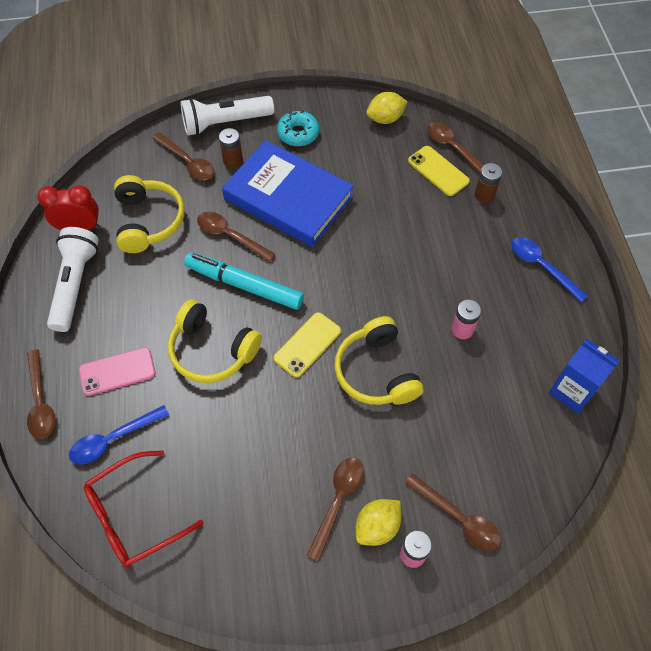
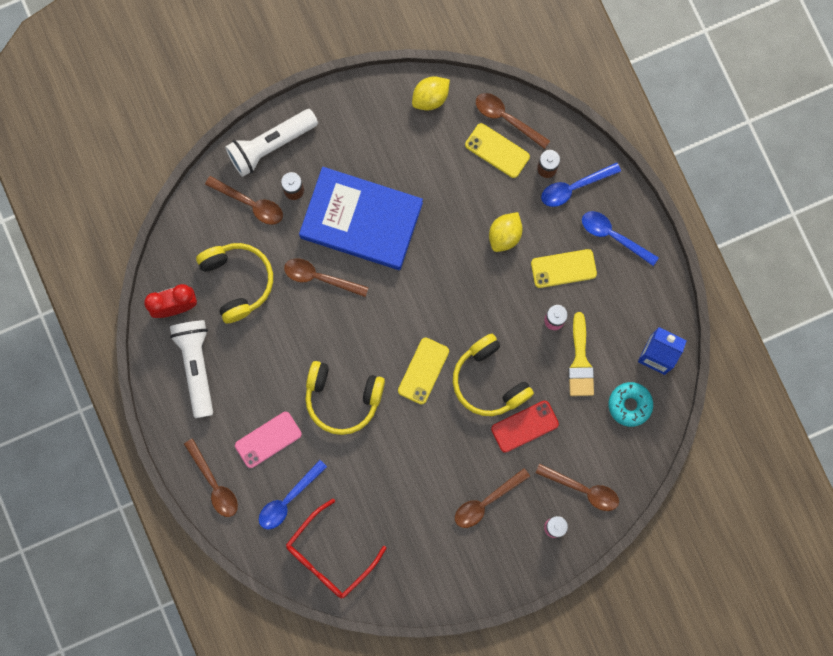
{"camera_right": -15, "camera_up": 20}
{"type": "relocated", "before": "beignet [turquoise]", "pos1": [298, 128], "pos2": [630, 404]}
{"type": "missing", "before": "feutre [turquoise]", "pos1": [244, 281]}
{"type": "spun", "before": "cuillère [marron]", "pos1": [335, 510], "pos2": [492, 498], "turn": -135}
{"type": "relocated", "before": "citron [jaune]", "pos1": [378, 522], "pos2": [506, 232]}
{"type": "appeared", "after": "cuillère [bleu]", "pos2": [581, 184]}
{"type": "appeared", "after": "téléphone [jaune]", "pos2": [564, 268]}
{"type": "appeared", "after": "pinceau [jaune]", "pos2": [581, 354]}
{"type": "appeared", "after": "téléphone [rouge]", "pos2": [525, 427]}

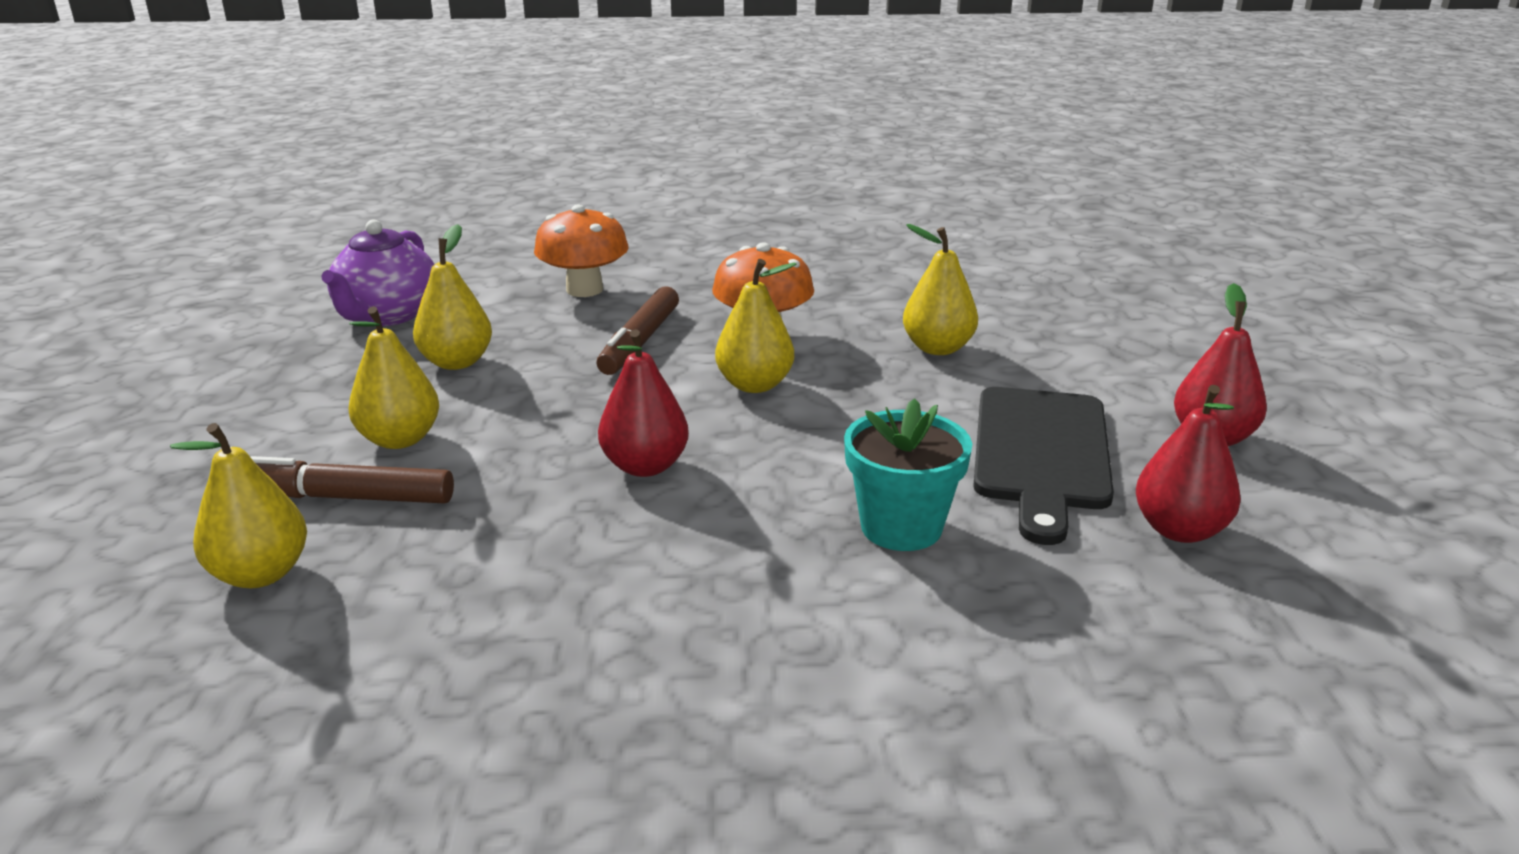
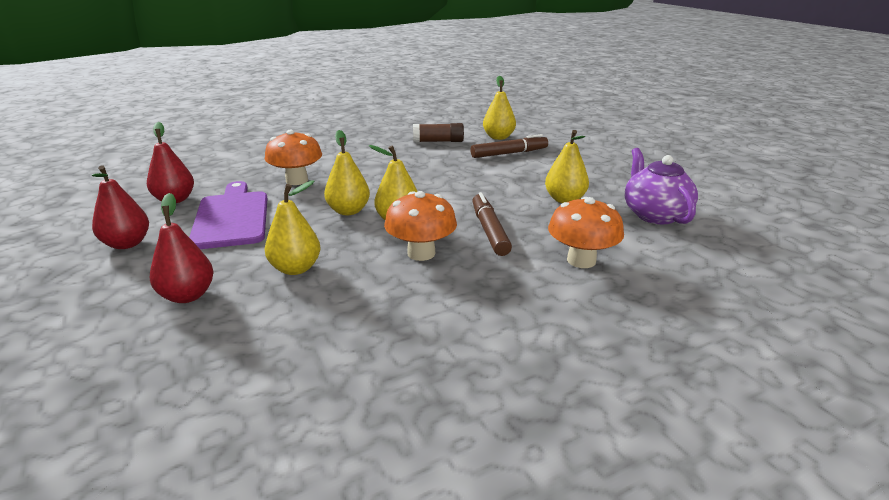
{"camera_right": 155, "camera_up": 0}
{"type": "relocated", "before": "poire [jaune]", "pos1": [393, 377], "pos2": [347, 172]}
{"type": "relocated", "before": "poire [rouge]", "pos1": [643, 403], "pos2": [182, 248]}
{"type": "colour", "before": "planche à découper [noir]", "after": "planche à découper [violet]", "pos1": [1043, 466], "pos2": [228, 215]}
{"type": "exchanged", "before": "pot de fleurs [turquoise]", "after": "champignon [orange]", "pos1": [908, 475], "pos2": [293, 157]}
{"type": "appeared", "after": "bâton de colle [marron]", "pos2": [438, 132]}

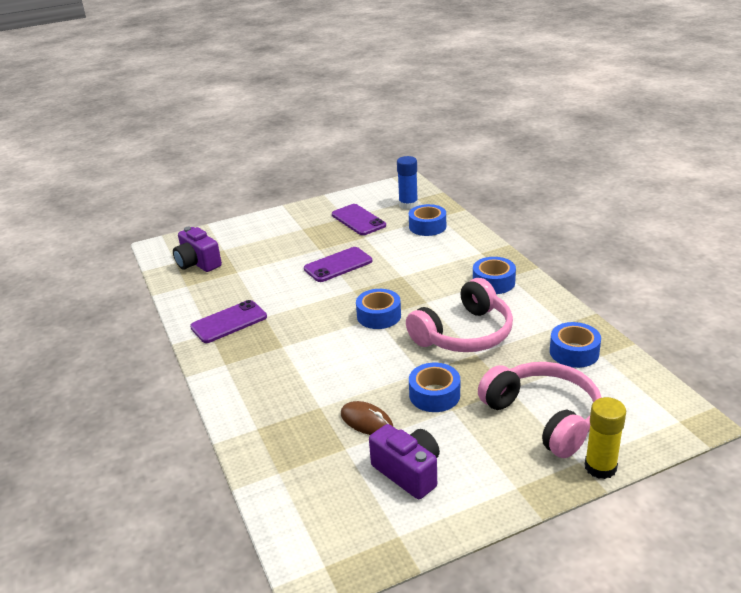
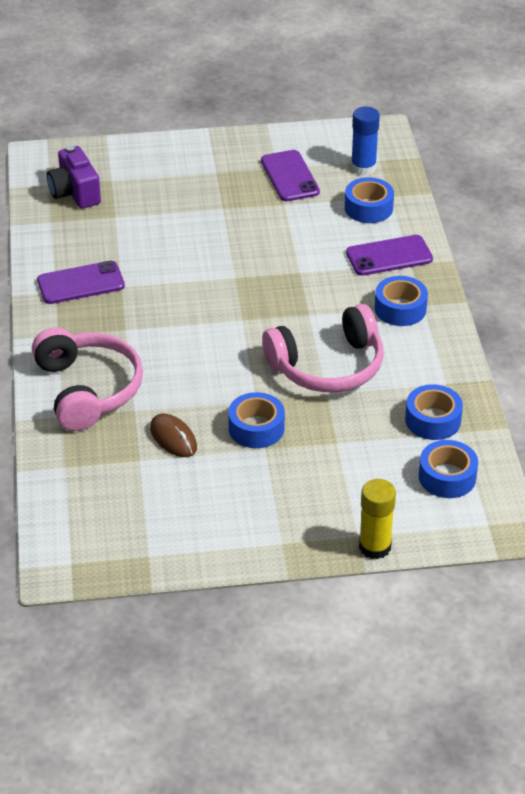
{"camera_right": 15, "camera_up": 10}
{"type": "relocated", "before": "téléphone [violet]", "pos1": [338, 264], "pos2": [389, 255]}
{"type": "relocated", "before": "ruban adhésif [bleu]", "pos1": [378, 309], "pos2": [448, 469]}
{"type": "relocated", "before": "casque audio [rose]", "pos1": [540, 410], "pos2": [87, 379]}
{"type": "missing", "before": "appareil photo [violet]", "pos1": [404, 461]}

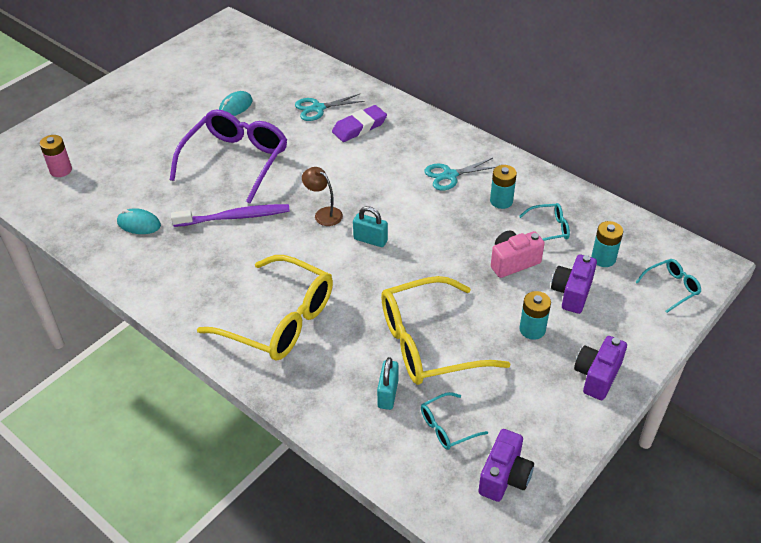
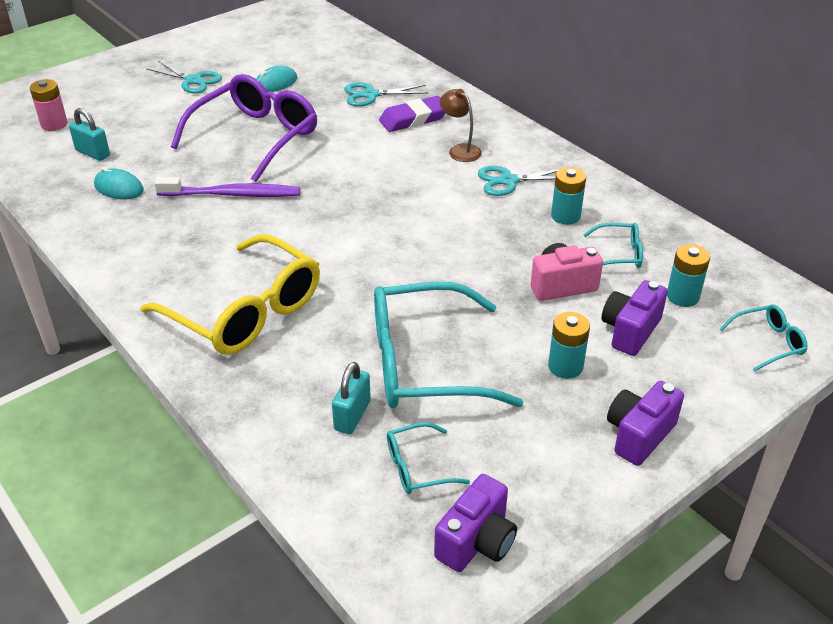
{"camera_right": 10, "camera_up": -5}
{"type": "relocated", "before": "lampe [marron]", "pos1": [322, 196], "pos2": [461, 125]}
{"type": "relocated", "before": "cadenas [turquoise]", "pos1": [370, 226], "pos2": [89, 134]}
{"type": "colour", "before": "lunettes [jaune]", "after": "lunettes [turquoise]", "pos1": [446, 330], "pos2": [449, 345]}
{"type": "appeared", "after": "ciseaux [turquoise]", "pos2": [184, 77]}

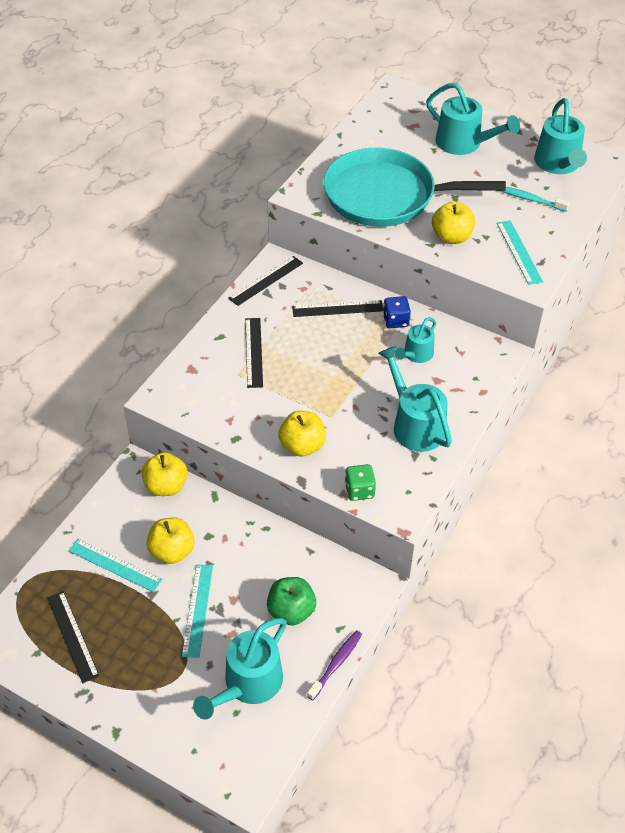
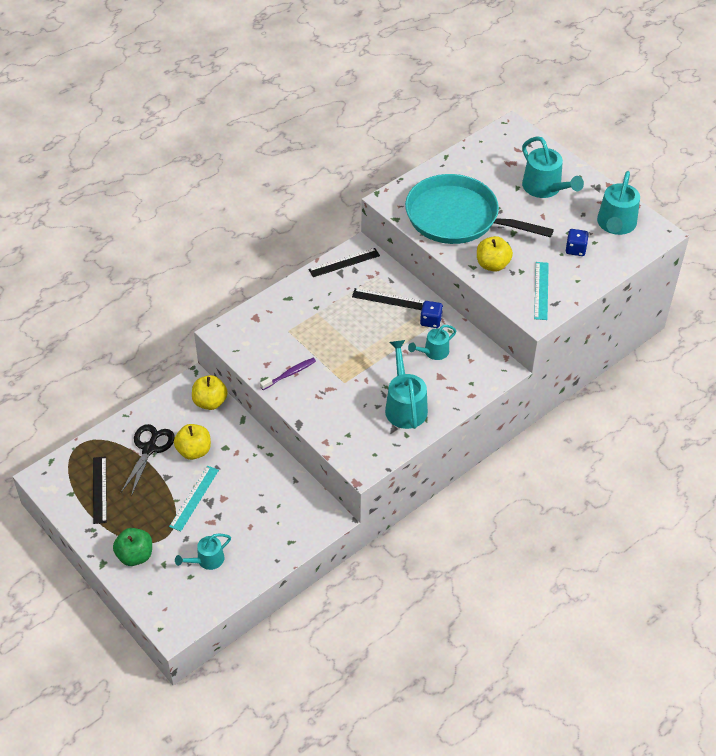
{"camera_right": 20, "camera_up": 0}
{"type": "exchanged", "before": "brosse à dents [turquoise]", "after": "dé [bleu]", "pos1": [535, 199], "pos2": [577, 242]}
{"type": "missing", "before": "règle [noir]", "pos1": [254, 353]}
{"type": "missing", "before": "pomme [jaune]", "pos1": [302, 433]}
{"type": "missing", "before": "dé [vert]", "pos1": [360, 482]}
{"type": "exchanged", "before": "règle [turquoise]", "after": "ciseaux [noir]", "pos1": [115, 565], "pos2": [148, 460]}
{"type": "relocated", "before": "pomme [vert]", "pos1": [291, 601], "pos2": [132, 547]}
{"type": "size", "before": "arrosoir [turquoise]", "pos1": [240, 669], "pos2": [203, 552], "scale": 0.6}
{"type": "relocated", "before": "brosse à dents [violet]", "pos1": [334, 665], "pos2": [288, 374]}

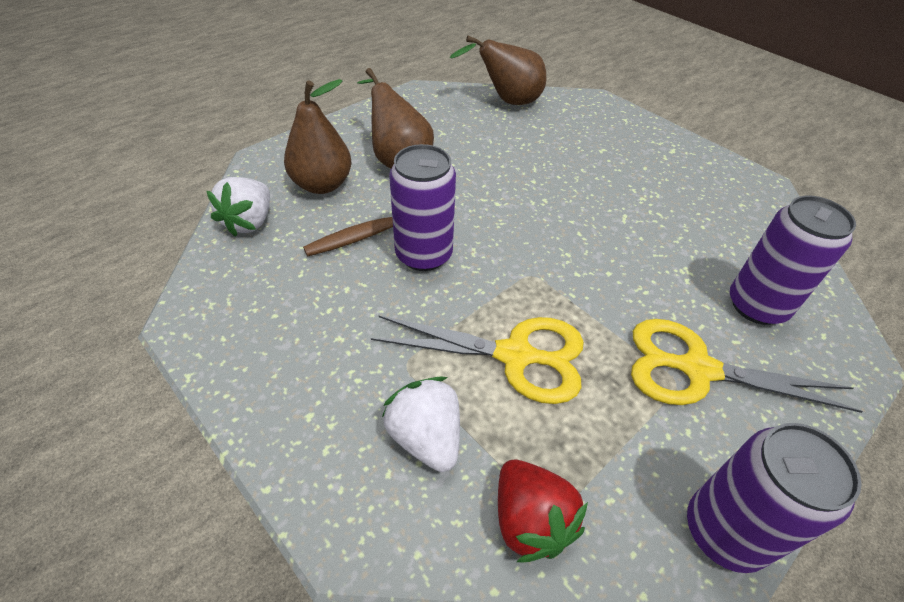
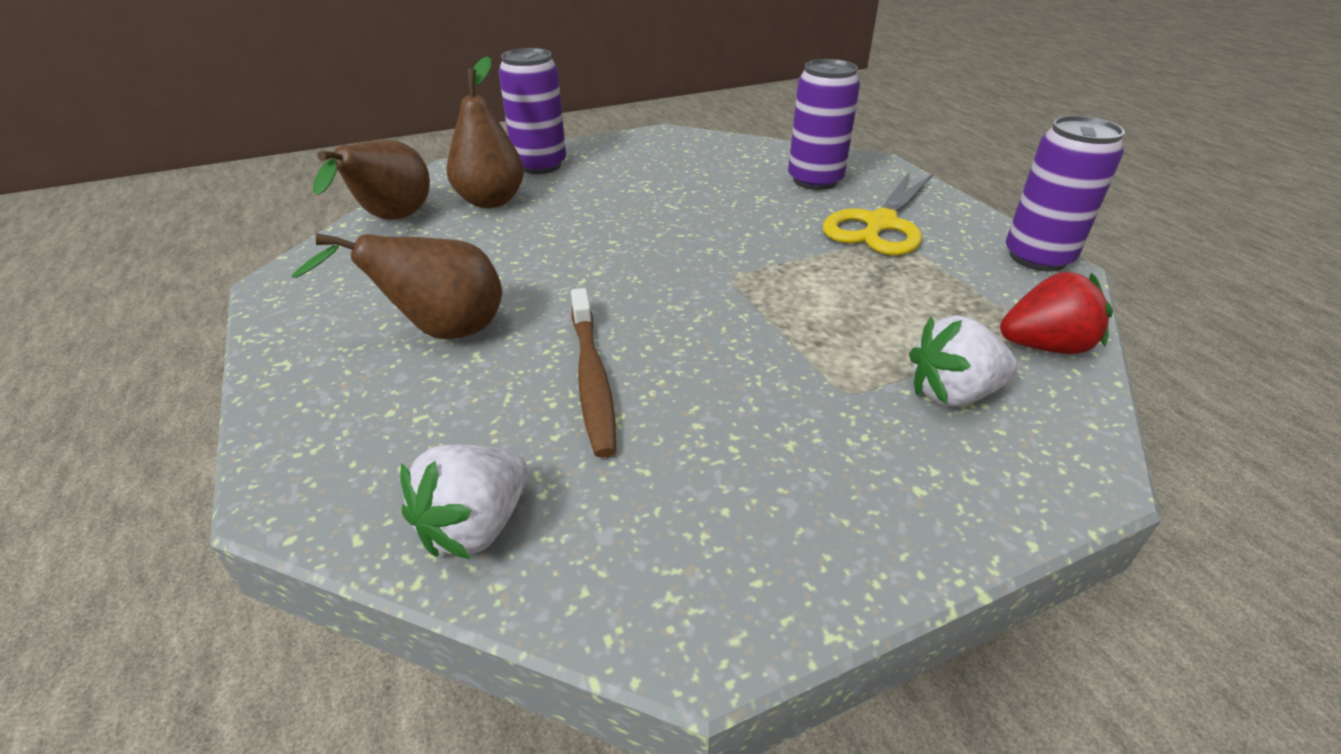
{"camera_right": -70, "camera_up": -10}
{"type": "relocated", "before": "poire [marron]", "pos1": [317, 136], "pos2": [485, 132]}
{"type": "relocated", "before": "canette [violet]", "pos1": [422, 207], "pos2": [532, 111]}
{"type": "spun", "before": "fraise [blanc]", "pos1": [238, 207], "pos2": [464, 502], "turn": 90}
{"type": "missing", "before": "ciseaux [jaune]", "pos1": [477, 359]}

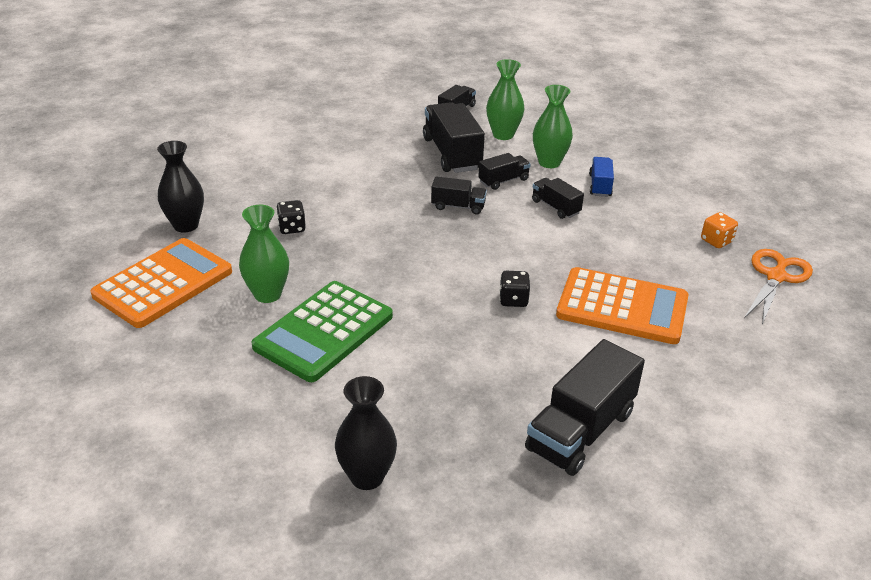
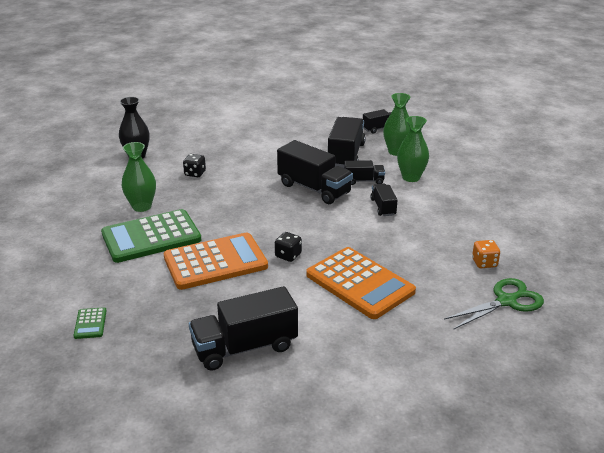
{"camera_right": 30, "camera_up": -5}
{"type": "missing", "before": "camion [bleu]", "pos1": [601, 177]}
{"type": "size", "before": "camion [noir]", "pos1": [459, 195], "pos2": [315, 172], "scale": 1.88}
{"type": "relocated", "before": "calculatrice [orange]", "pos1": [161, 283], "pos2": [216, 261]}
{"type": "colour", "before": "ciseaux [orange]", "after": "ciseaux [vert]", "pos1": [779, 287], "pos2": [494, 303]}
{"type": "exchanged", "before": "vase [noir]", "after": "calculatrice [vert]", "pos1": [366, 433], "pos2": [90, 323]}

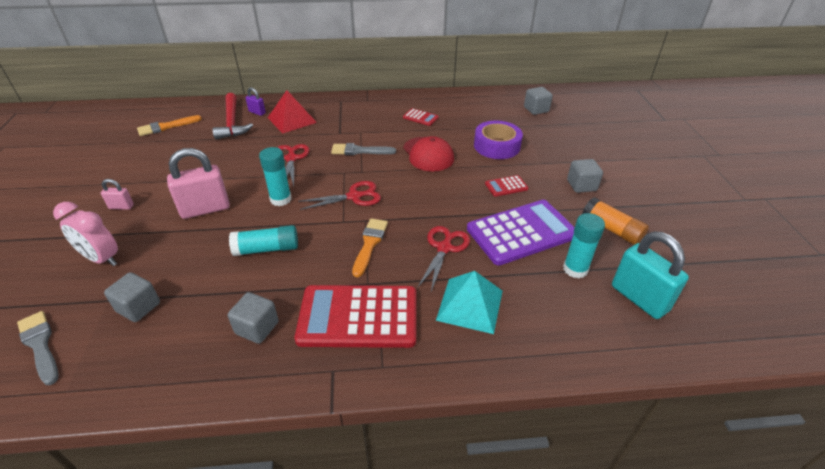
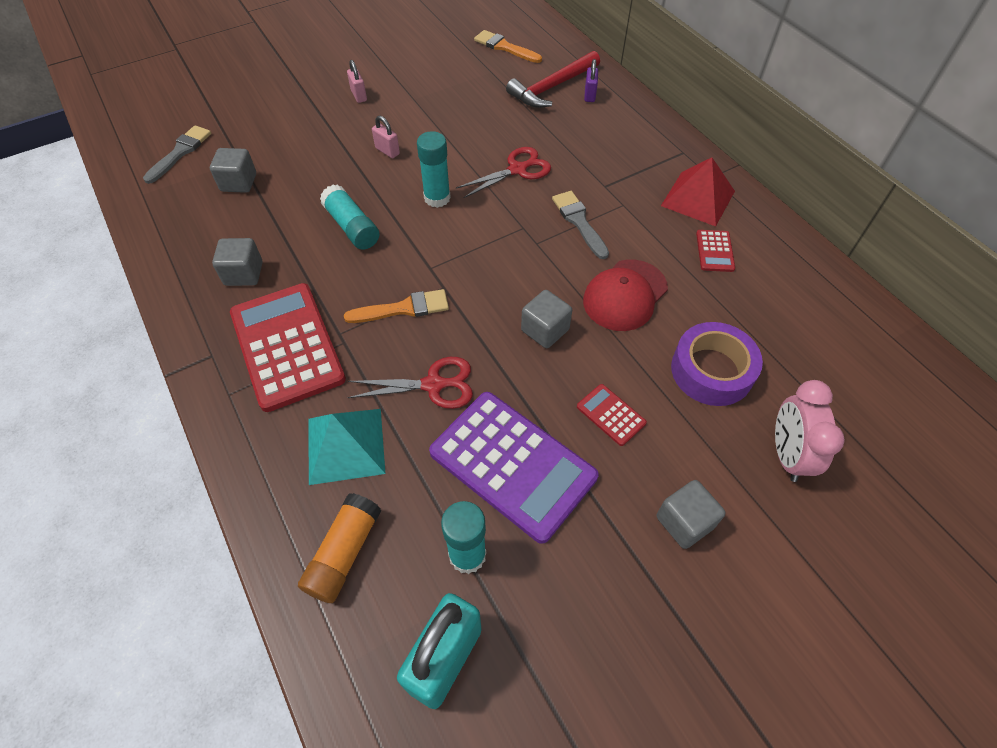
{"camera_right": 65, "camera_up": 15}
{"type": "relocated", "before": "cube [gris]", "pos1": [538, 101], "pos2": [546, 319]}
{"type": "relocated", "before": "pyramide [rouge]", "pos1": [292, 111], "pos2": [698, 191]}
{"type": "size", "before": "cadenas [rose]", "pos1": [198, 183], "pos2": [386, 136], "scale": 0.49}
{"type": "missing", "before": "ciseaux [rouge]", "pos1": [339, 195]}
{"type": "relocated", "before": "bâton de colle [orange]", "pos1": [615, 221], "pos2": [339, 548]}
{"type": "relocated", "before": "réveil [rose]", "pos1": [85, 234], "pos2": [810, 431]}

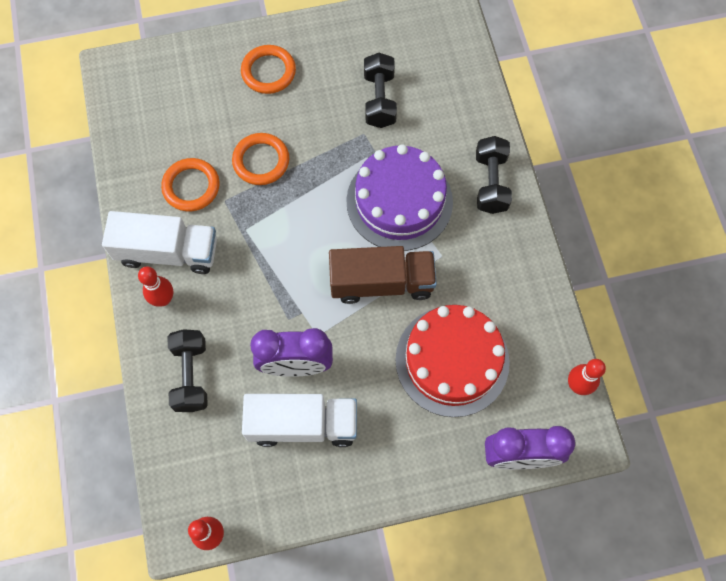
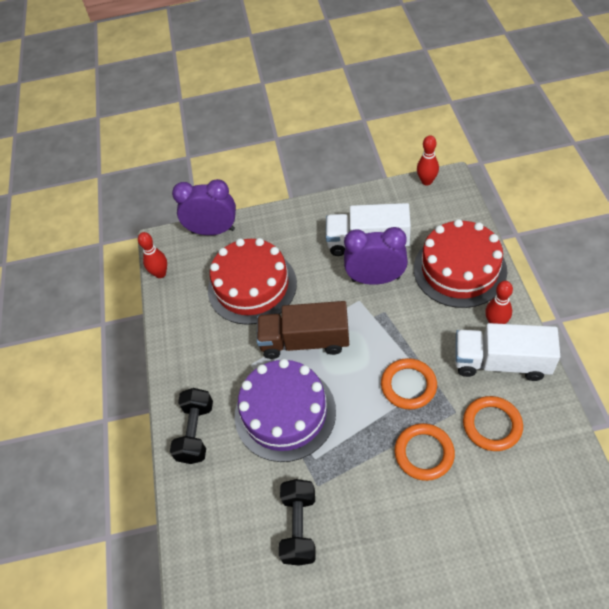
{"camera_right": -170, "camera_up": -15}
{"type": "relocated", "before": "anneau [orange]", "pos1": [268, 69], "pos2": [409, 384]}
{"type": "exchanged", "before": "haltère [noir]", "after": "gâteau [rouge]", "pos1": [188, 370], "pos2": [460, 263]}

